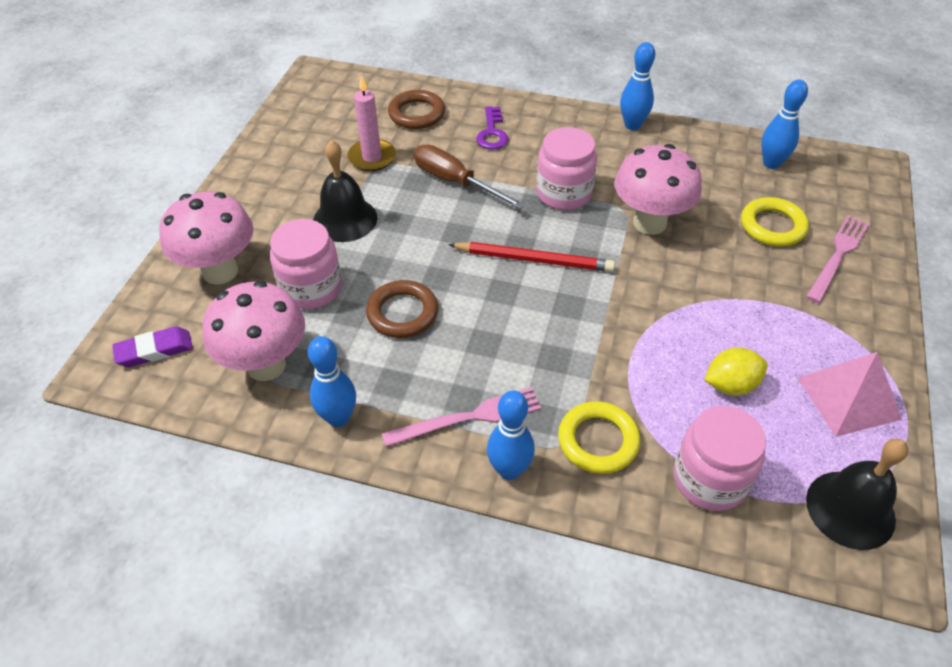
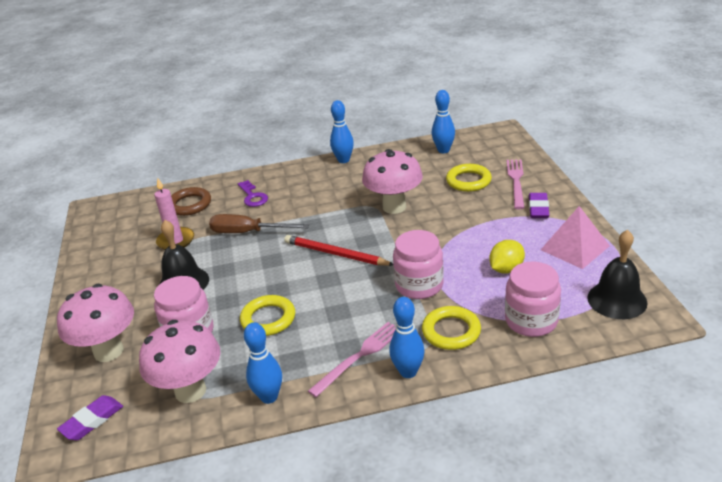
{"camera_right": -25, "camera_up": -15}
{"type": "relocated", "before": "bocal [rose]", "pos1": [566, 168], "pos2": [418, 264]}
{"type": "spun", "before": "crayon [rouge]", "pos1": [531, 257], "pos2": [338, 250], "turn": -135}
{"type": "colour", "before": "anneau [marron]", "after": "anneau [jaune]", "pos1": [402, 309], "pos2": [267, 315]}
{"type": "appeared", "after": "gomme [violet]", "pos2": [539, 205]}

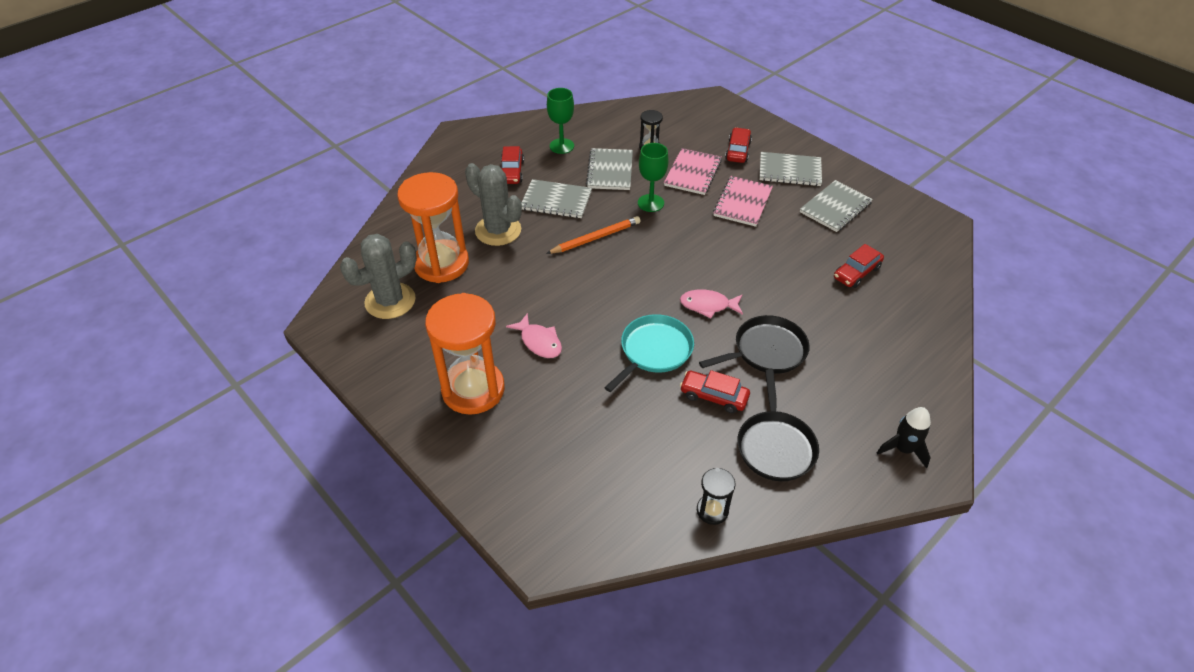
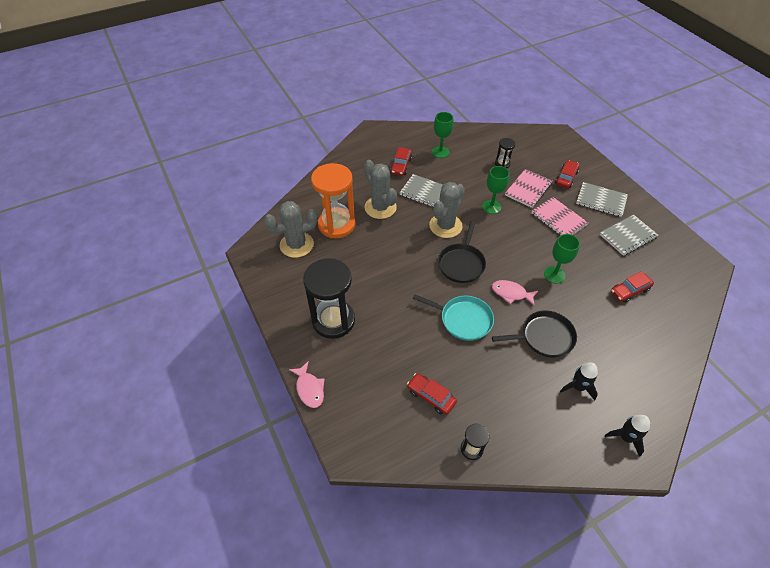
{"camera_right": 15, "camera_up": 5}
{"type": "missing", "before": "carnet [gris]", "pos1": [609, 169]}
{"type": "spun", "before": "carnet [rose]", "pos1": [743, 201], "pos2": [559, 216], "turn": -75}
{"type": "exchanged", "before": "crayon [orange]", "after": "cactus [gris]", "pos1": [593, 235], "pos2": [447, 210]}
{"type": "colour", "before": "sablier [orange]", "after": "sablier [noir]", "pos1": [465, 354], "pos2": [329, 298]}
{"type": "relocated", "before": "poisson [rose]", "pos1": [534, 335], "pos2": [307, 384]}
{"type": "spun", "before": "poêle [turquoise]", "pos1": [649, 353], "pos2": [453, 317], "turn": 60}
{"type": "relocated", "before": "voiture [rouge]", "pos1": [715, 391], "pos2": [432, 394]}
{"type": "relocated", "before": "poêle [noir]", "pos1": [778, 425], "pos2": [462, 252]}
{"type": "appeared", "after": "verre à pied [vert]", "pos2": [562, 259]}
{"type": "appeared", "after": "fusée [noir]", "pos2": [579, 381]}

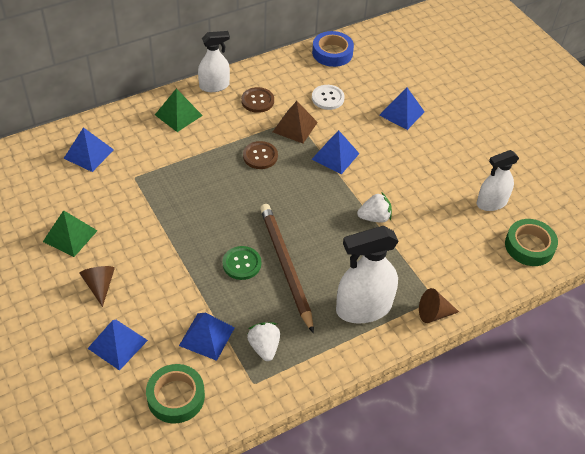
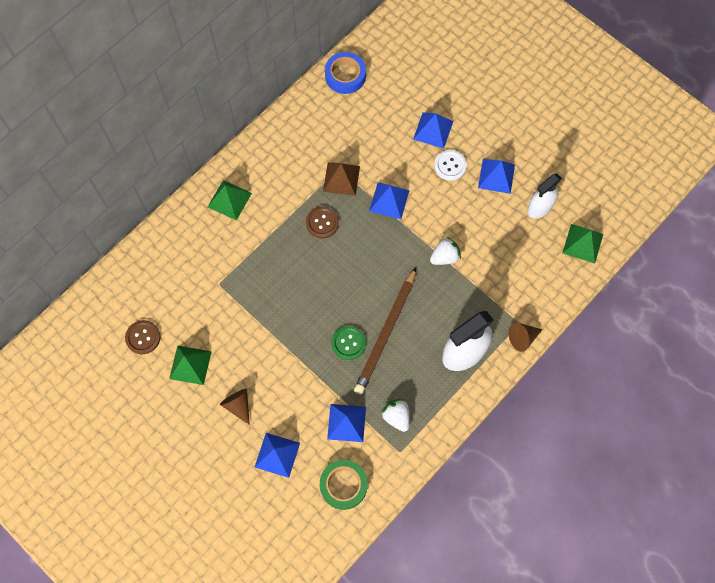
{"camera_right": -15, "camera_up": 20}
{"type": "missing", "before": "vaporisateur [blanc]", "pos1": [214, 61]}
{"type": "relocated", "before": "bouton [blanc]", "pos1": [328, 97], "pos2": [450, 165]}
{"type": "relocated", "before": "bouton [marron]", "pos1": [257, 100], "pos2": [143, 337]}
{"type": "relocated", "before": "pyramide [bleu]", "pos1": [88, 149], "pos2": [496, 176]}
{"type": "spun", "before": "crayon [marron]", "pos1": [287, 268], "pos2": [385, 331], "turn": -120}
{"type": "exchanged", "before": "ruban adhésif [vert]", "after": "pyramide [vert]", "pos1": [531, 242], "pos2": [582, 244]}

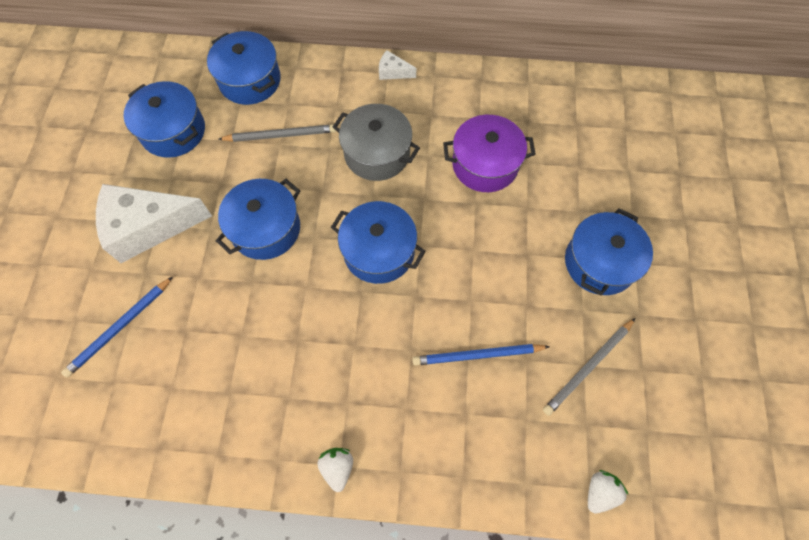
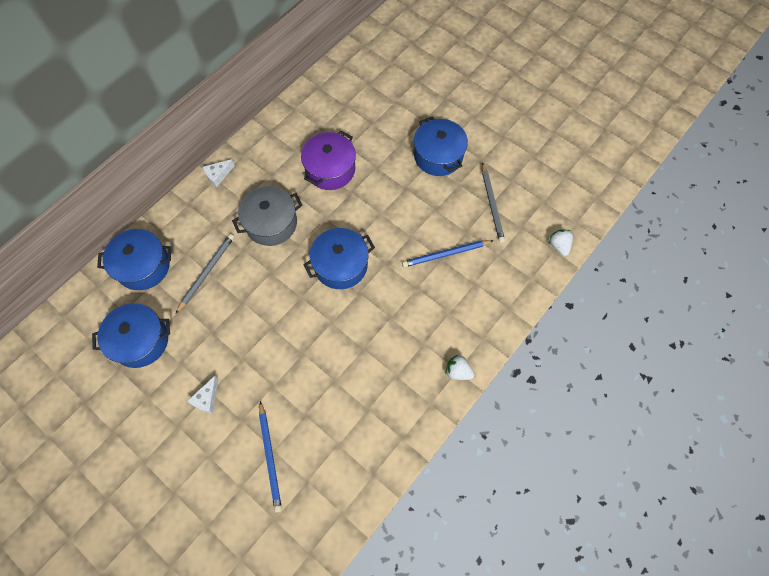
{"camera_right": -55, "camera_up": 0}
{"type": "missing", "before": "marmite [bleu]", "pos1": [258, 219]}
{"type": "size", "before": "fromage [blanc]", "pos1": [154, 223], "pos2": [203, 394], "scale": 0.43}
{"type": "spun", "before": "crayon [bleu]", "pos1": [481, 355], "pos2": [448, 253], "turn": 45}

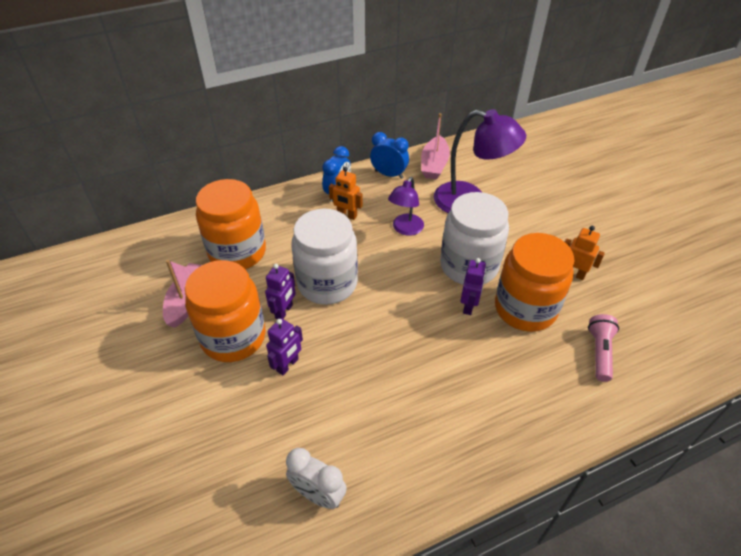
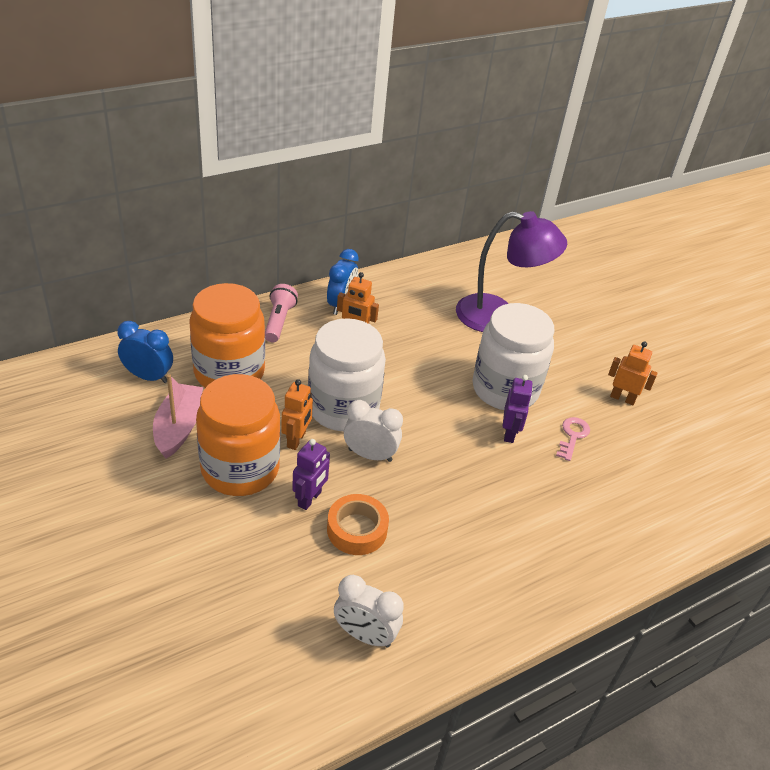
{"camera_right": -10, "camera_up": -5}
{"type": "missing", "before": "bateau [rose]", "pos1": [435, 146]}
{"type": "relocated", "before": "réveil [bleu]", "pos1": [389, 155], "pos2": [145, 352]}
{"type": "missing", "before": "lampe [violet]", "pos1": [406, 206]}
{"type": "exchanged", "before": "bocal [orange]", "after": "clé [rose]", "pos1": [534, 282], "pos2": [573, 439]}
{"type": "colour", "before": "robot [violet]", "after": "robot [orange]", "pos1": [280, 291], "pos2": [297, 414]}
{"type": "relocated", "before": "lampe de poche [rose]", "pos1": [603, 348], "pos2": [281, 313]}
{"type": "appeared", "after": "réveil [blanc]", "pos2": [373, 431]}
{"type": "appeared", "after": "ruban adhésif [orange]", "pos2": [358, 524]}

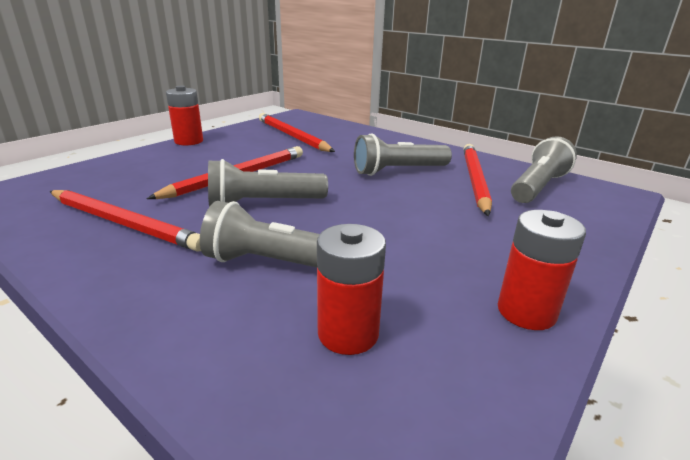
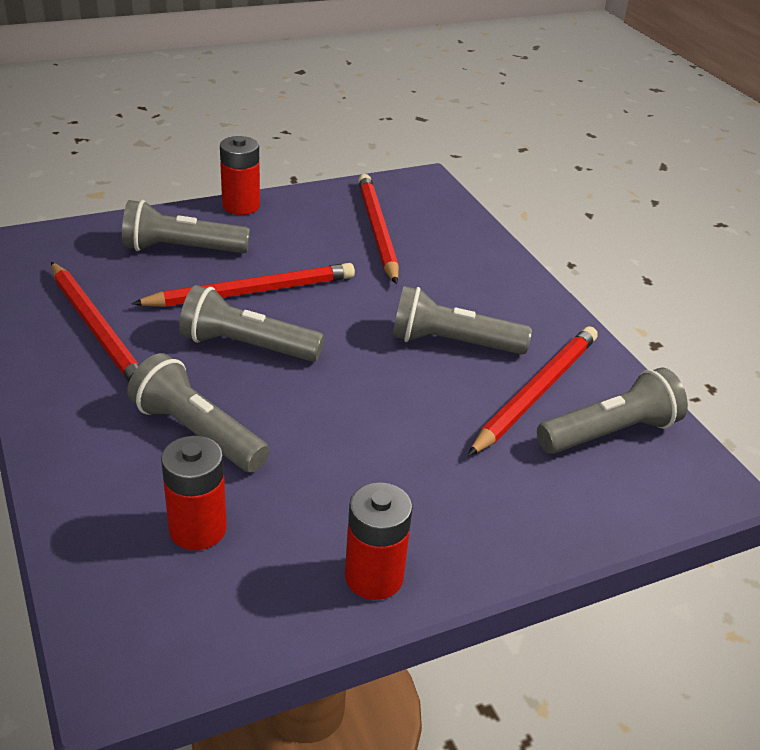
{"camera_right": 25, "camera_up": 10}
{"type": "appeared", "after": "lampe de poche [gris]", "pos2": [186, 226]}

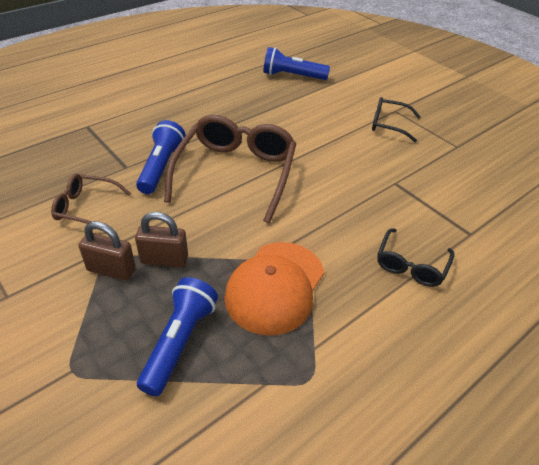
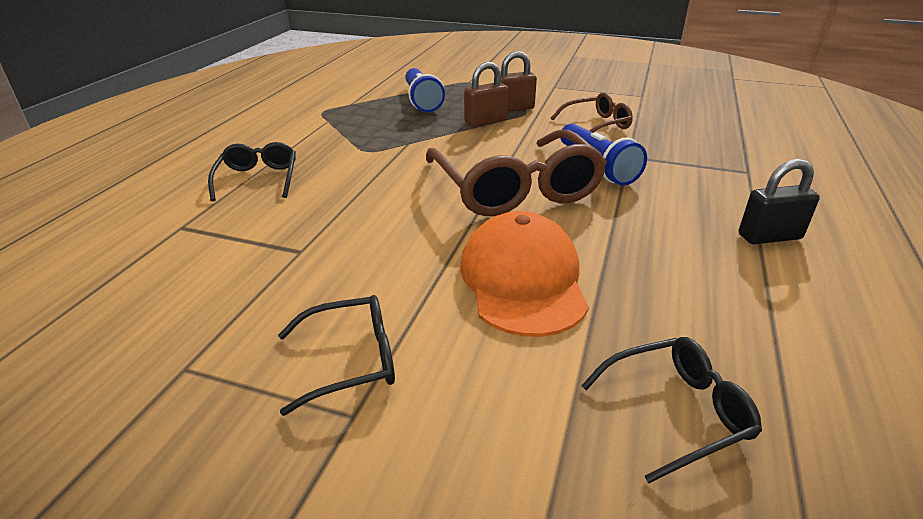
{"camera_right": 150, "camera_up": -10}
{"type": "exchanged", "before": "lampe de poche [bleu]", "after": "lunettes [noir]", "pos1": [296, 63], "pos2": [671, 410]}
{"type": "relocated", "before": "casquette [orange]", "pos1": [274, 289], "pos2": [524, 274]}
{"type": "appeared", "after": "cadenas [noir]", "pos2": [779, 201]}

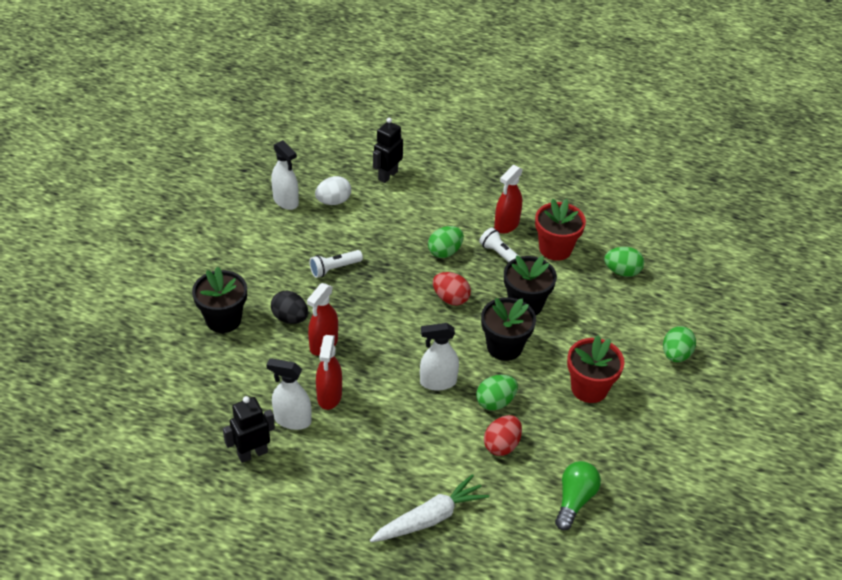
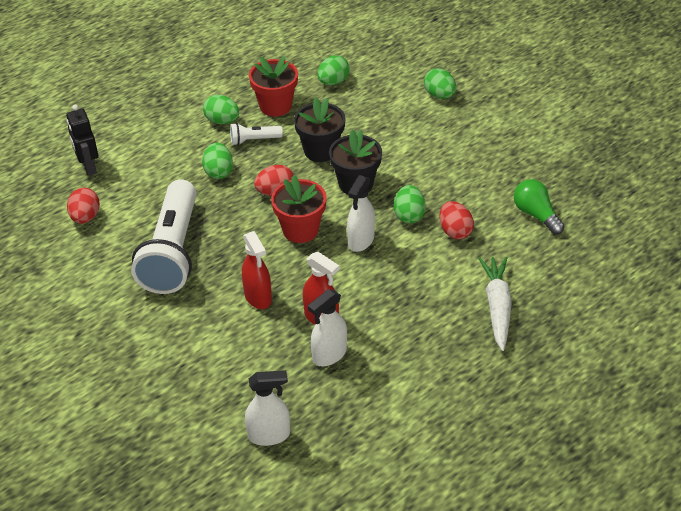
{"camera_right": -55, "camera_up": 0}
{"type": "relocated", "before": "vaporisateur [blanc]", "pos1": [285, 175], "pos2": [267, 408]}
{"type": "exchanged", "before": "vaporisateur [rouge]", "after": "œuf [vert]", "pos1": [508, 199], "pos2": [221, 109]}
{"type": "colour", "before": "œuf [blanc]", "after": "œuf [rouge]", "pos1": [333, 190], "pos2": [83, 206]}
{"type": "size", "before": "lampe de poche [blanc]", "pos1": [336, 264], "pos2": [163, 236], "scale": 2.35}
{"type": "missing", "before": "pot de fleurs [noir]", "pos1": [219, 299]}
{"type": "missing", "before": "œuf [noir]", "pos1": [289, 307]}
{"type": "relocated", "before": "pot de fleurs [rouge]", "pos1": [596, 369], "pos2": [299, 209]}
{"type": "missing", "before": "robot [noir]", "pos1": [249, 429]}

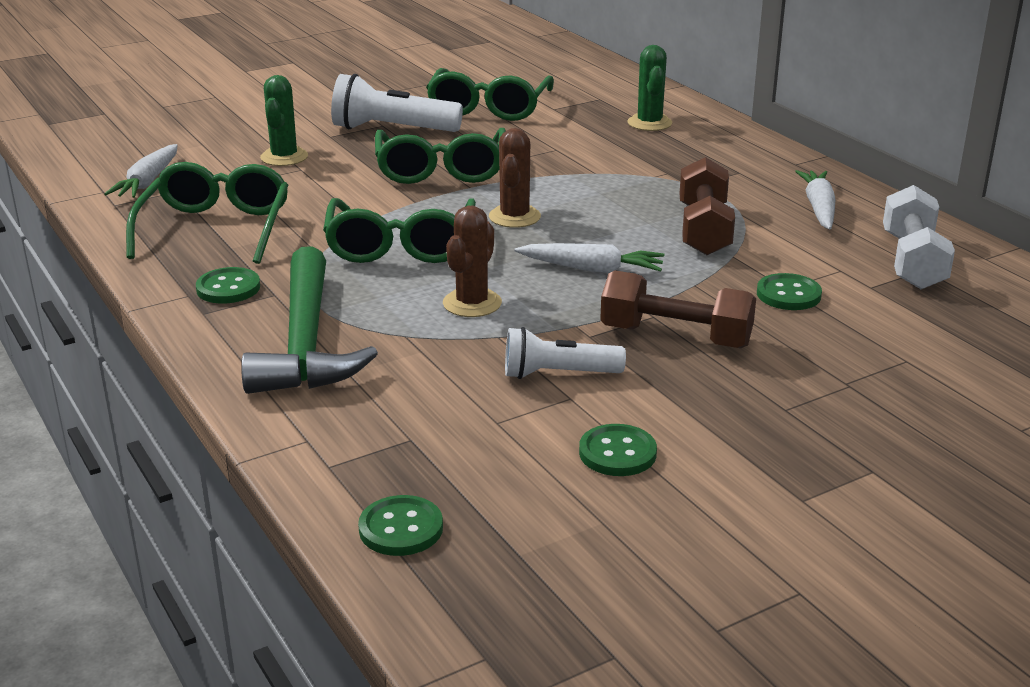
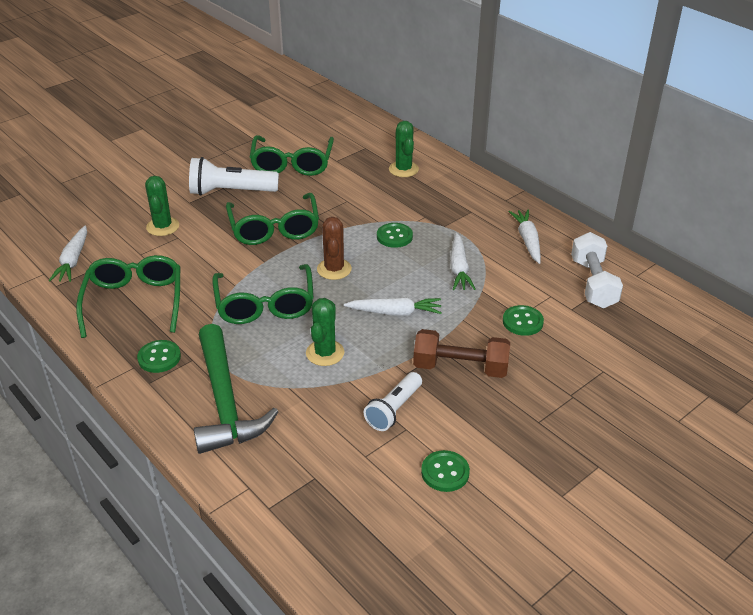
{"camera_right": -10, "camera_up": 10}
{"type": "exchanged", "before": "haltère [marron]", "after": "carotte [blanc]", "pos1": [707, 206], "pos2": [462, 261]}
{"type": "colour", "before": "cactus [marron]", "after": "cactus [vert]", "pos1": [472, 261], "pos2": [325, 332]}
{"type": "spun", "before": "lampe de poche [blanc]", "pos1": [565, 353], "pos2": [393, 401], "turn": -45}
{"type": "relocated", "before": "bouton [vert]", "pos1": [400, 525], "pos2": [395, 235]}

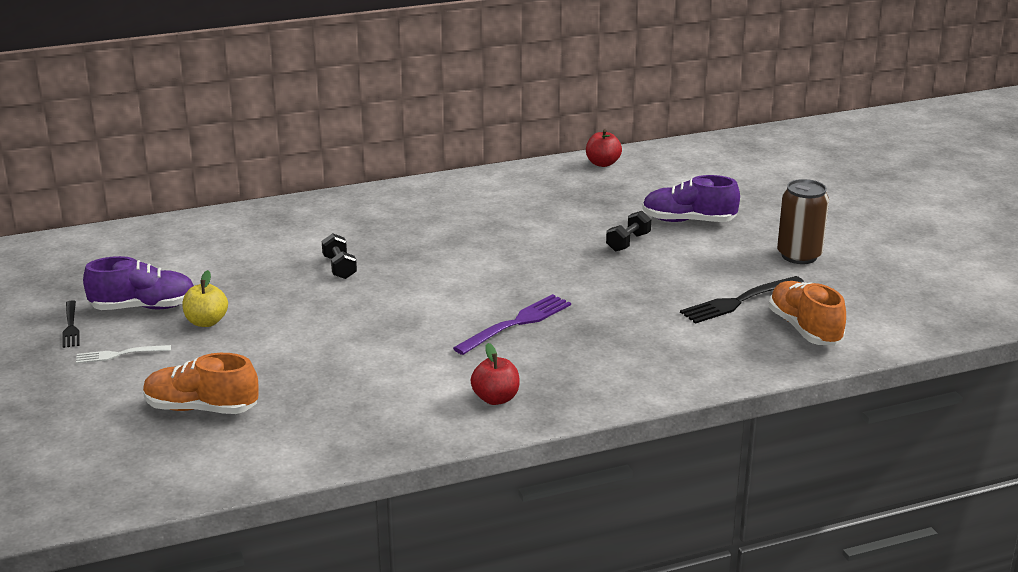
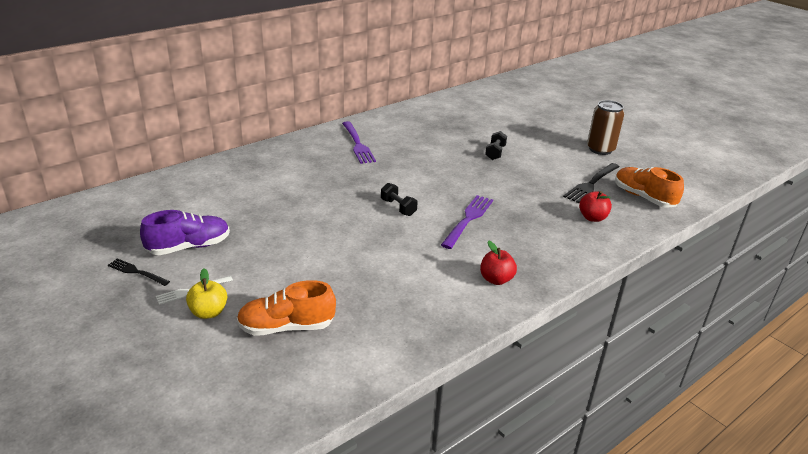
{"camera_right": -20, "camera_up": 5}
{"type": "relocated", "before": "pomme [rouge]", "pos1": [604, 148], "pos2": [595, 206]}
{"type": "missing", "before": "chaussure [violet]", "pos1": [691, 198]}
{"type": "relocated", "before": "haltère [noir]", "pos1": [339, 256], "pos2": [399, 199]}
{"type": "relocated", "before": "pomme [jaune]", "pos1": [205, 298], "pos2": [206, 293]}
{"type": "spun", "before": "fourchette [noir]", "pos1": [71, 324], "pos2": [139, 272], "turn": 150}
{"type": "appeared", "after": "fourchette [violet]", "pos2": [359, 142]}

